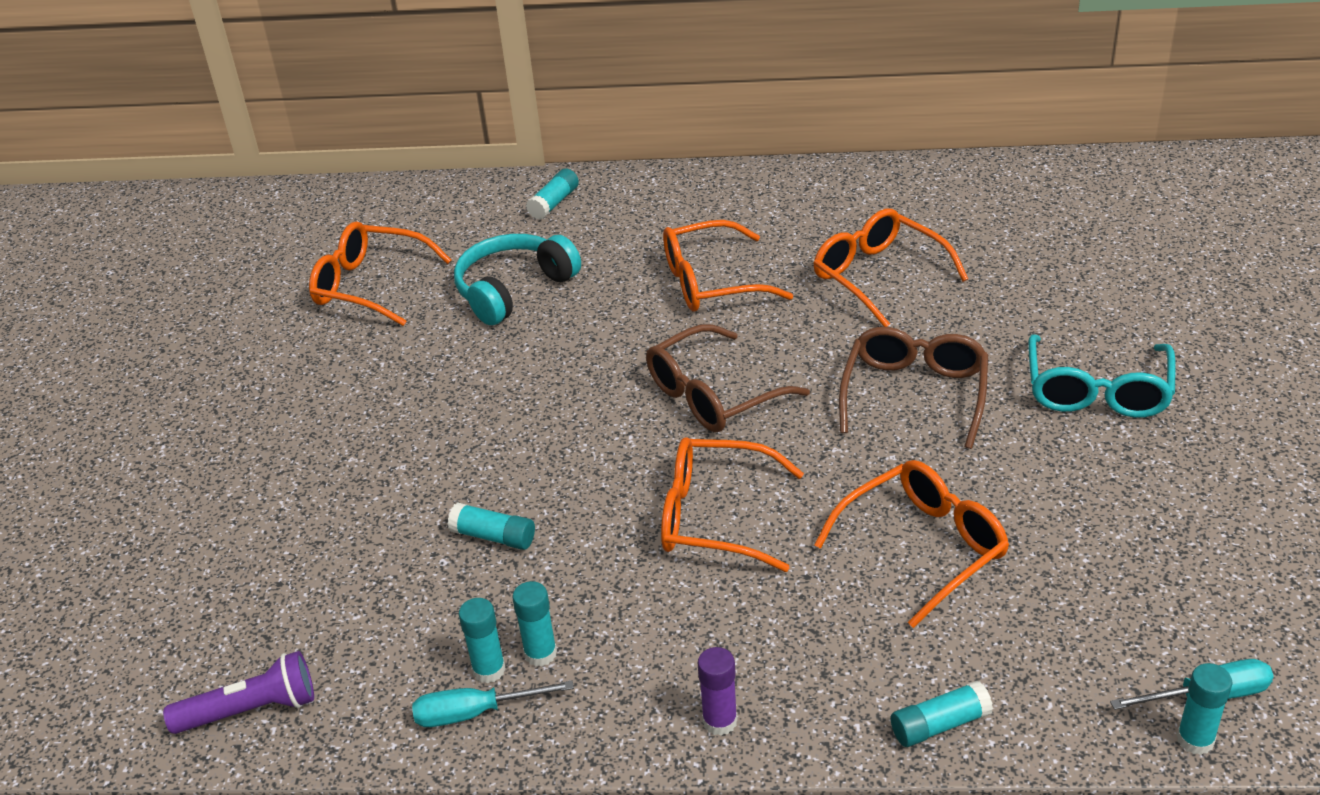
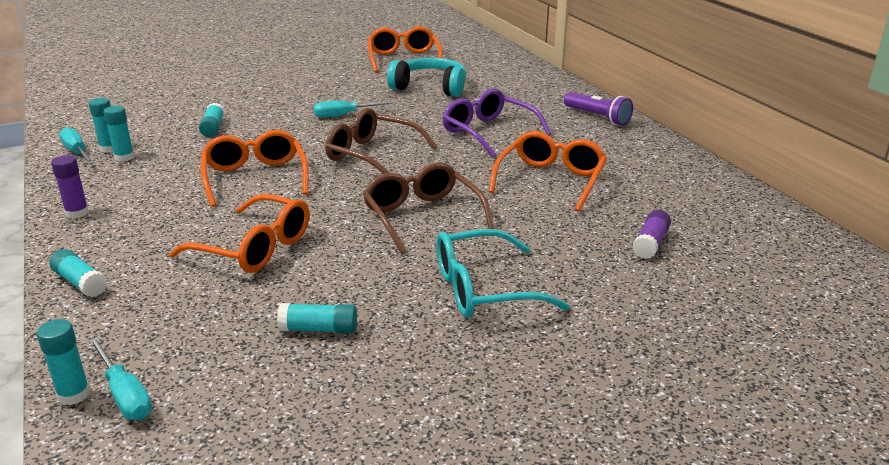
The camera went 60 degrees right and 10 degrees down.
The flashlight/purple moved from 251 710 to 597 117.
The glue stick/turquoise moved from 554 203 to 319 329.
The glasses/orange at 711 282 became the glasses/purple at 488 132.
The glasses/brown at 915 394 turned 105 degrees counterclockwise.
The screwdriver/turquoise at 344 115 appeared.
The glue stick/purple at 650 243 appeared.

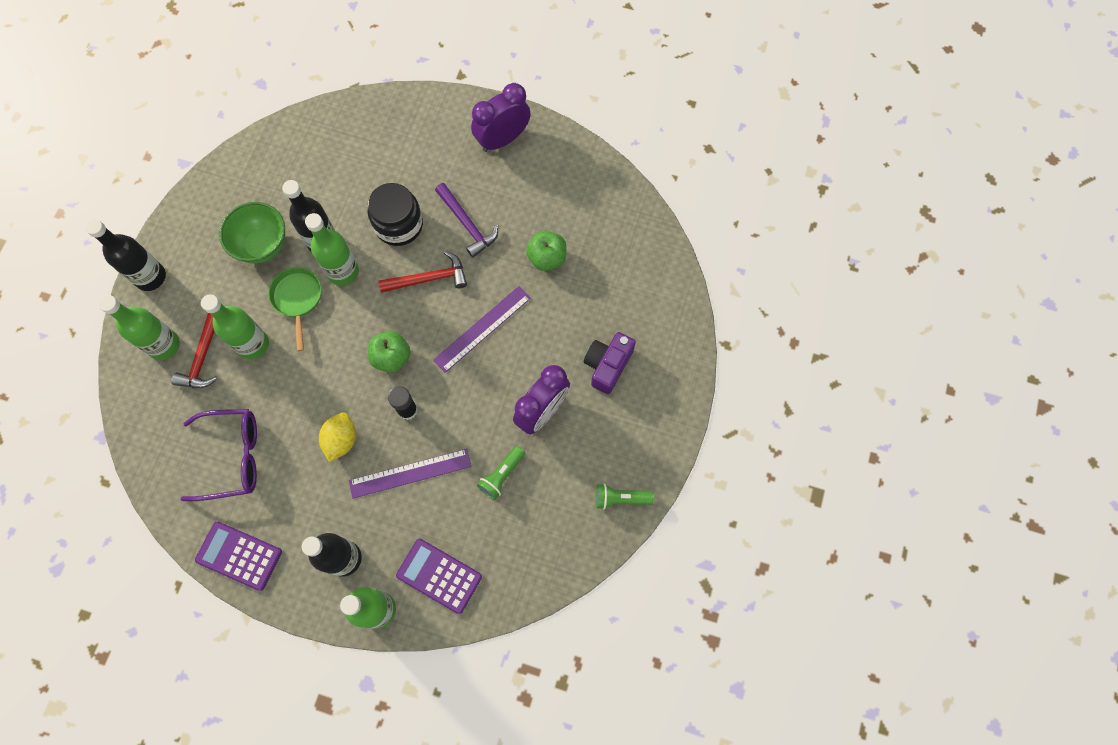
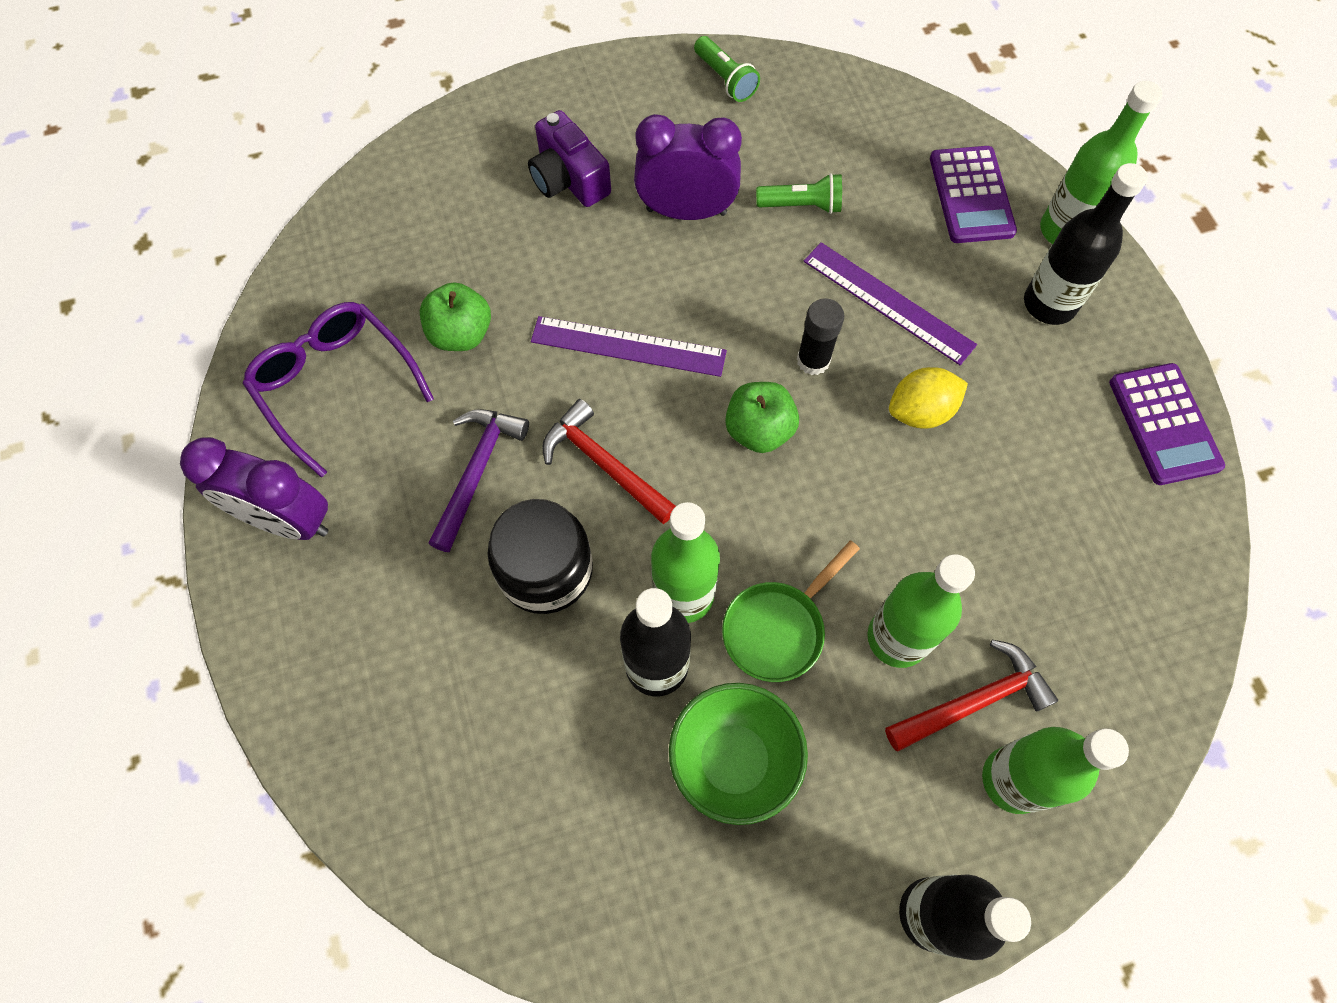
The camera went 125 degrees left and 5 degrees down.
The glasses/purple moved from 232 457 to 335 385.
The camera/purple at 607 365 turned 60 degrees clockwise.

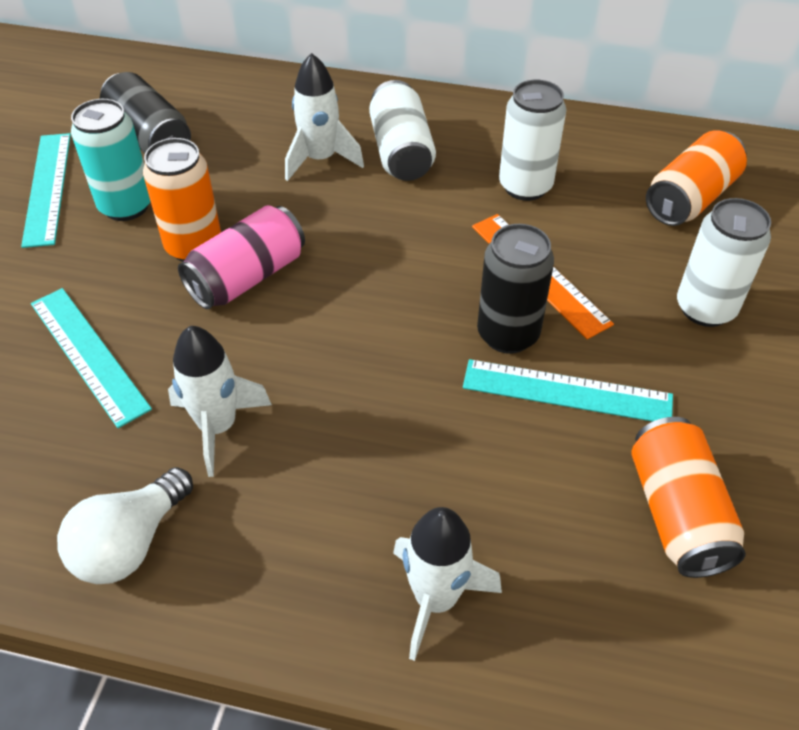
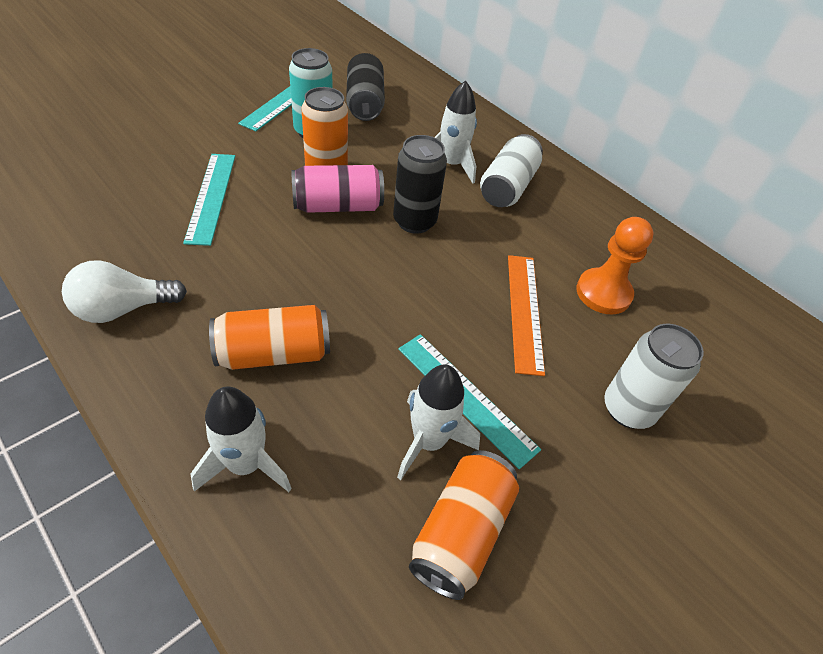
The camera went 30 degrees right and 0 degrees up.
The rocket/white moved from 218 427 to 429 441.
The can/black moved from 508 334 to 414 221.
The can/white at 525 186 disappeared.
The can/orange moved from 690 198 to 274 353.
The pawn/orange at 603 293 appeared.

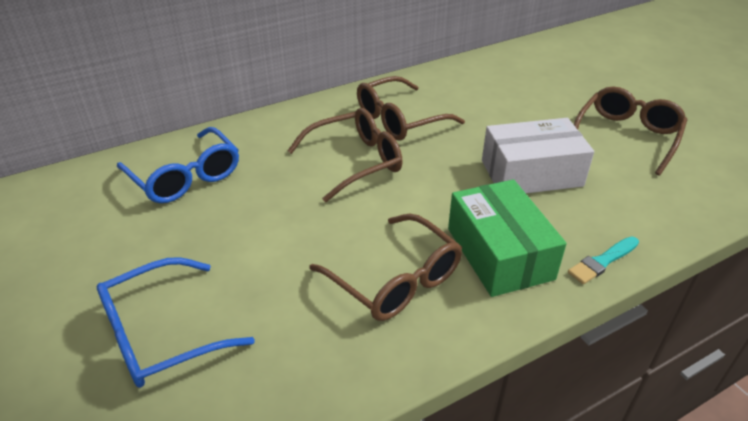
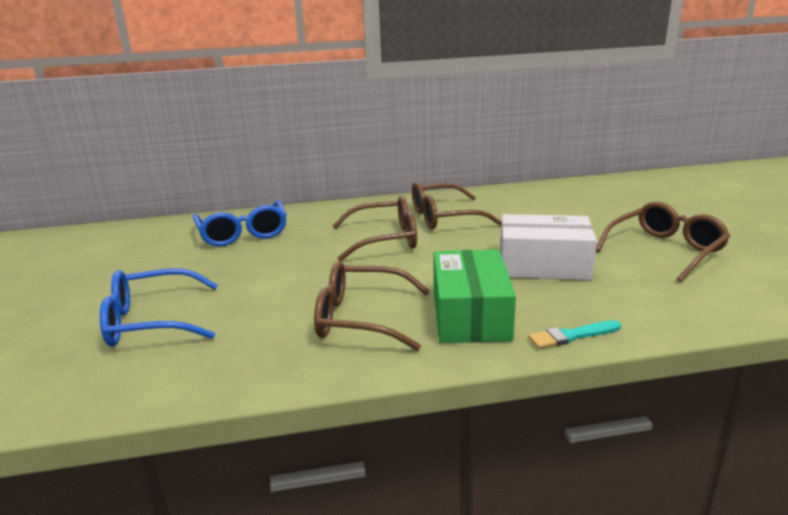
The camera went 20 degrees right and 15 degrees down.
The glasses/brown at 395 280 turned 120 degrees clockwise.

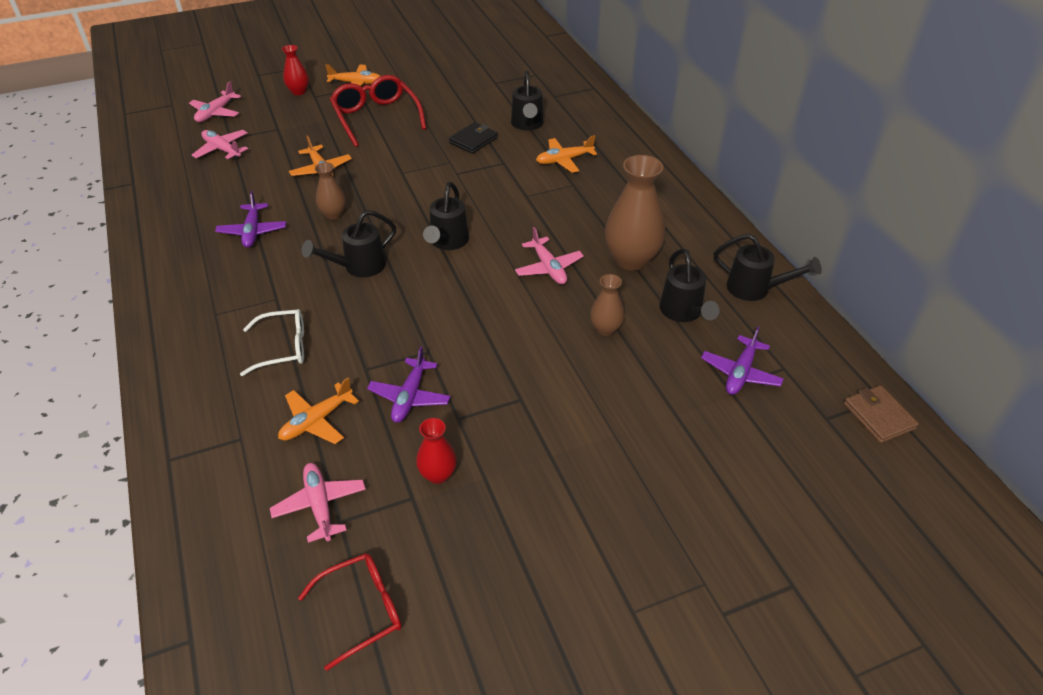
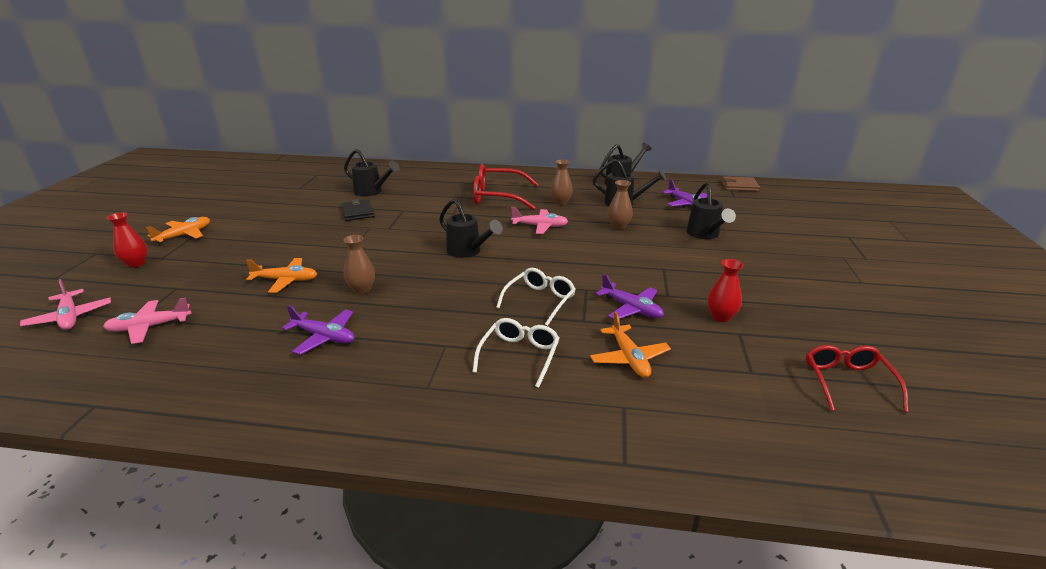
The camera went 60 degrees left and 15 degrees down.
The plane/pink at 320 505 disappeared.
The watering can/black moved from 358 267 to 705 234.
The glasses/red moved from 376 117 to 498 197.
The plane/orange at 564 160 disappeared.
The vase/brown at 631 259 changed to 0.53 times the size.
The glasses/white at 540 301 appeared.

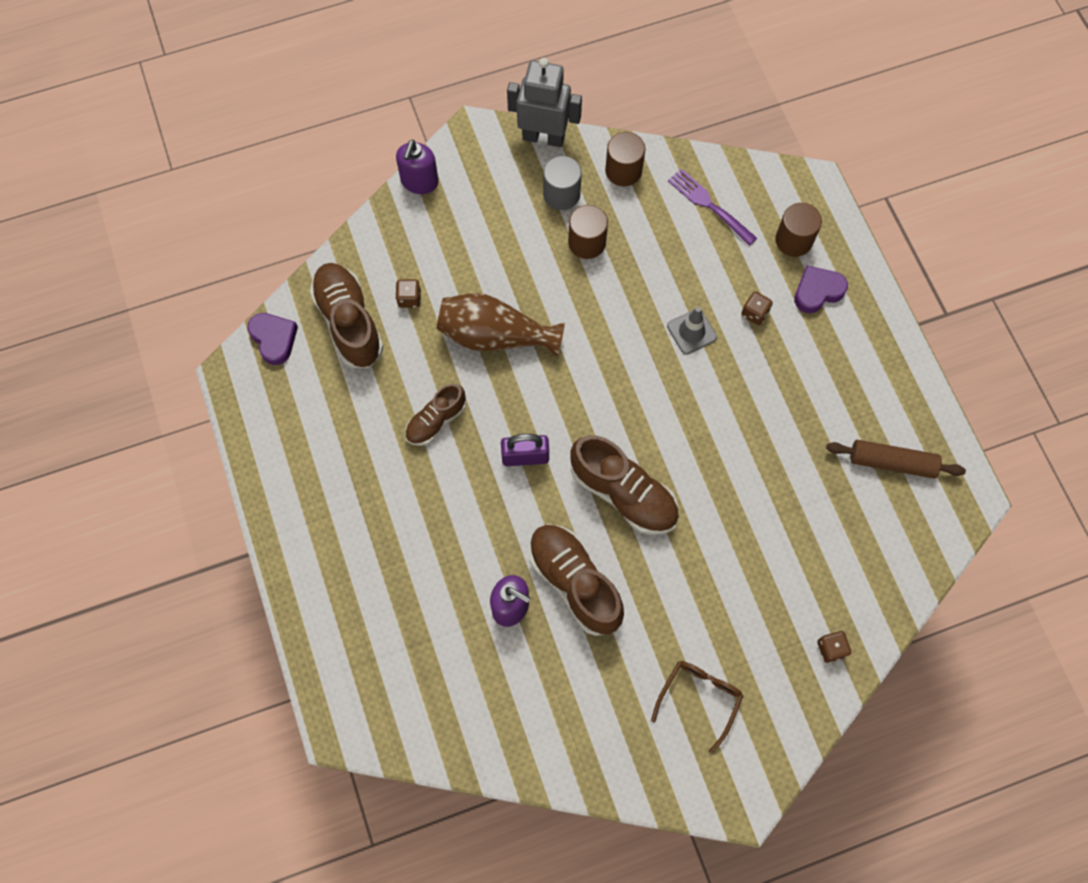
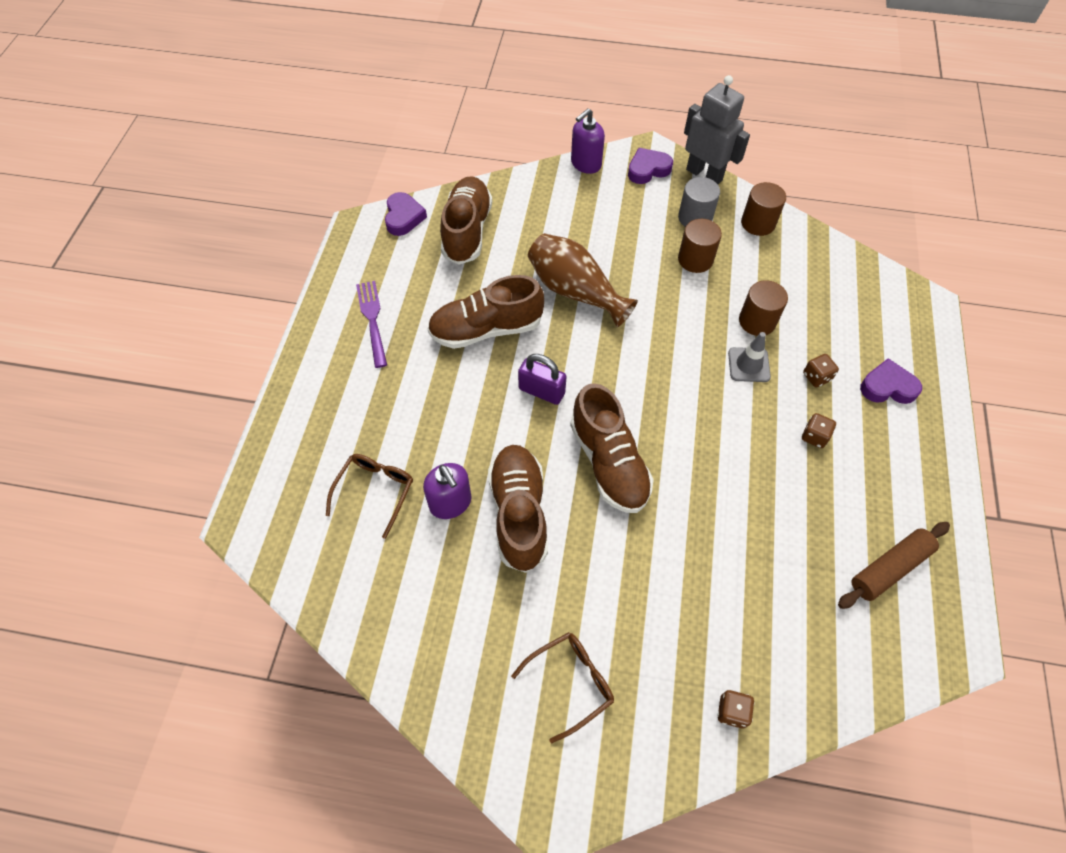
The camera went 30 degrees right and 10 degrees down.
The dice/brown moved from 409 298 to 814 436.
The shoe/brown at 436 421 changed to 1.66 times the size.
The fork/purple moved from 709 205 to 372 320.
The cylinder/brown moved from 793 240 to 757 321.
The rolling pin/brown at 892 462 turned 75 degrees counterclockwise.
The glasses/brown at 375 491 appeared.
The heart/purple at 648 169 appeared.

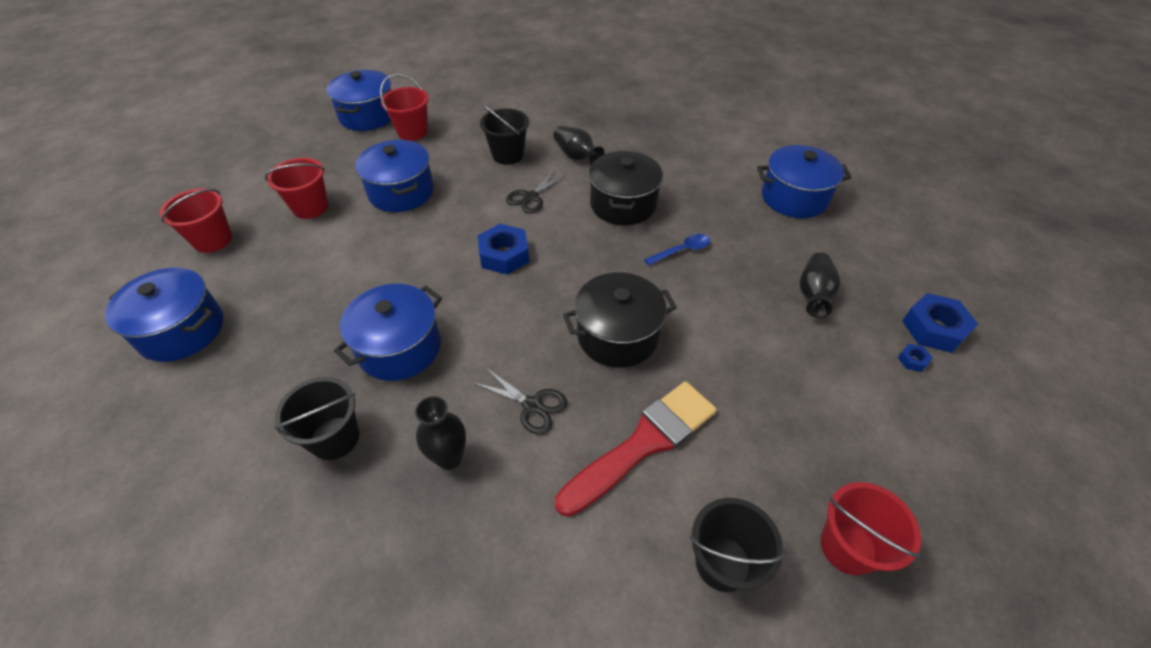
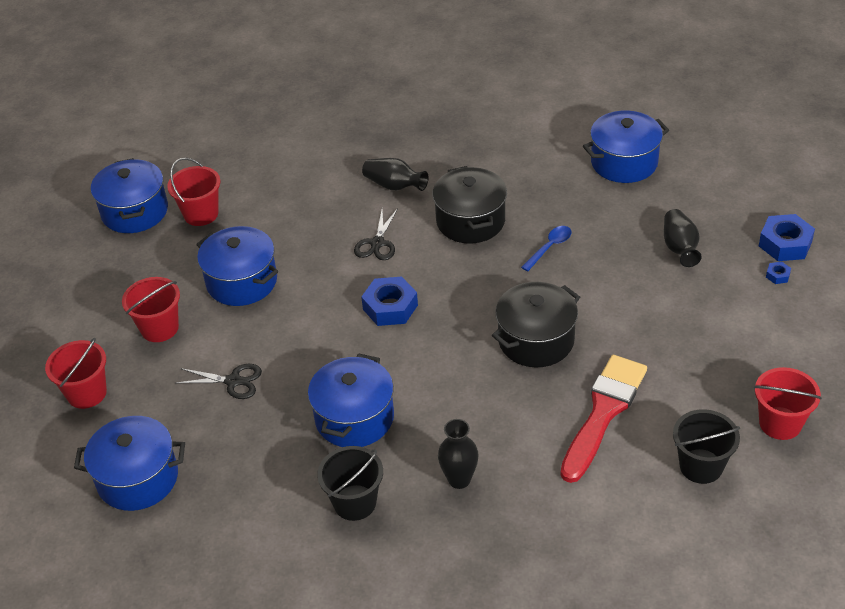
The camera went 20 degrees left and 5 degrees down.
The scissors/black moved from 532 405 to 233 381.
The bucket/black at 508 155 disappeared.

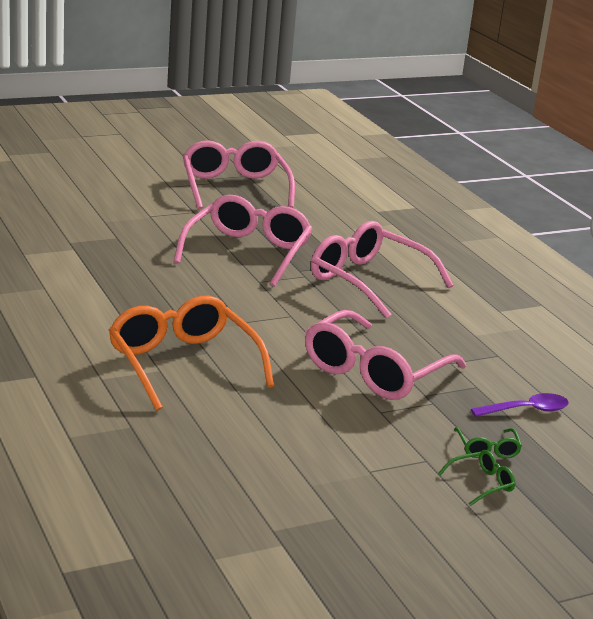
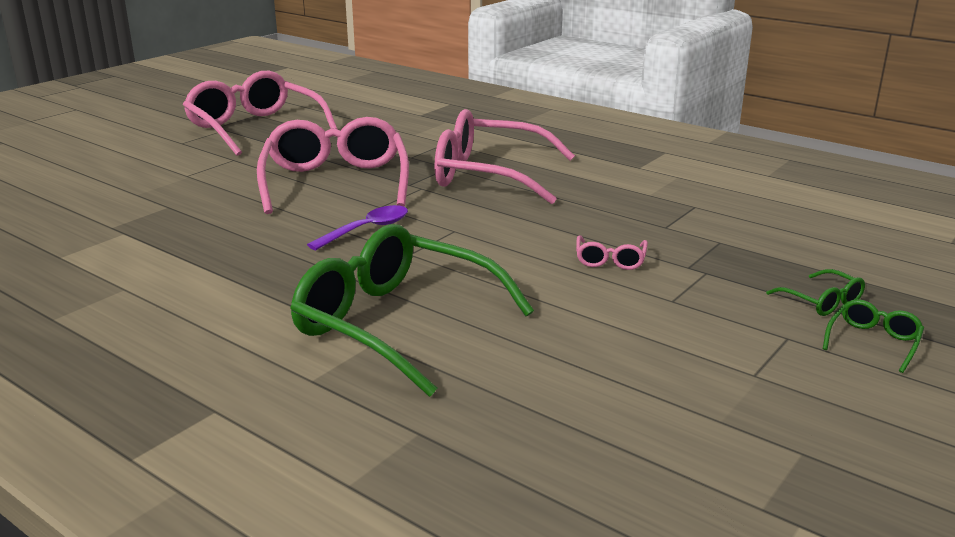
The camera went 25 degrees left and 0 degrees up.
The glasses/orange at 183 364 became the glasses/green at 396 323.
The glasses/pink at 374 372 changed to 0.41 times the size.
The spoon/purple moved from 526 410 to 367 229.

